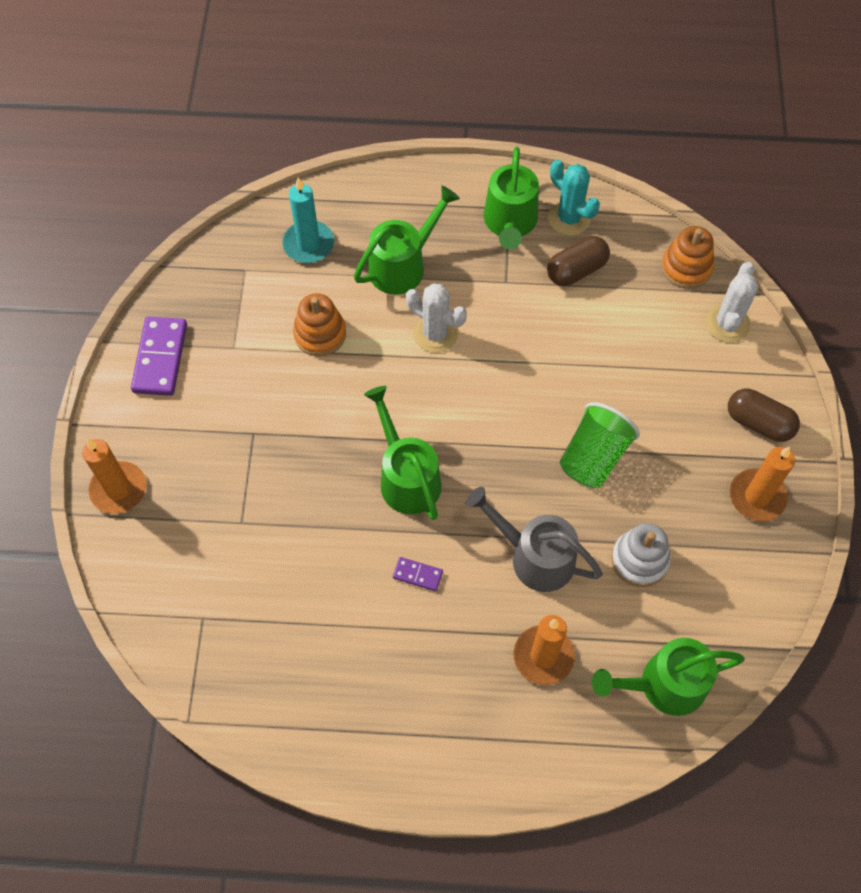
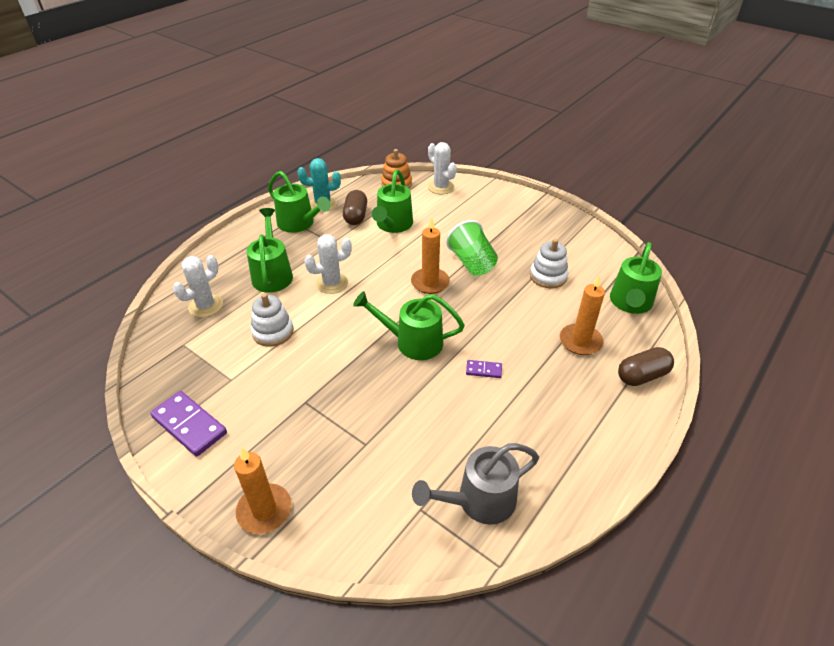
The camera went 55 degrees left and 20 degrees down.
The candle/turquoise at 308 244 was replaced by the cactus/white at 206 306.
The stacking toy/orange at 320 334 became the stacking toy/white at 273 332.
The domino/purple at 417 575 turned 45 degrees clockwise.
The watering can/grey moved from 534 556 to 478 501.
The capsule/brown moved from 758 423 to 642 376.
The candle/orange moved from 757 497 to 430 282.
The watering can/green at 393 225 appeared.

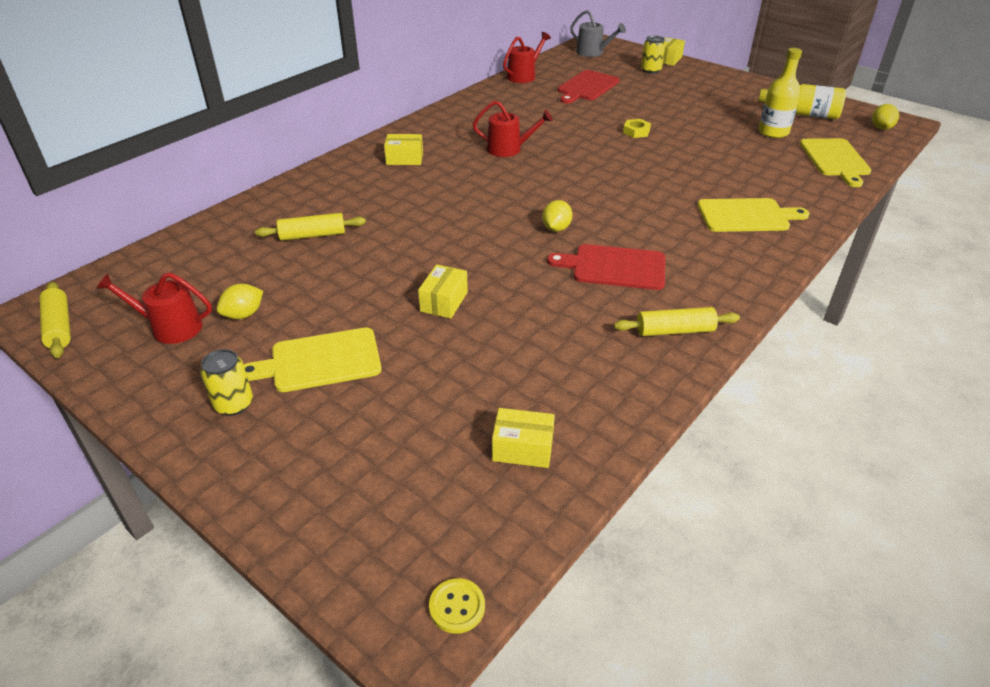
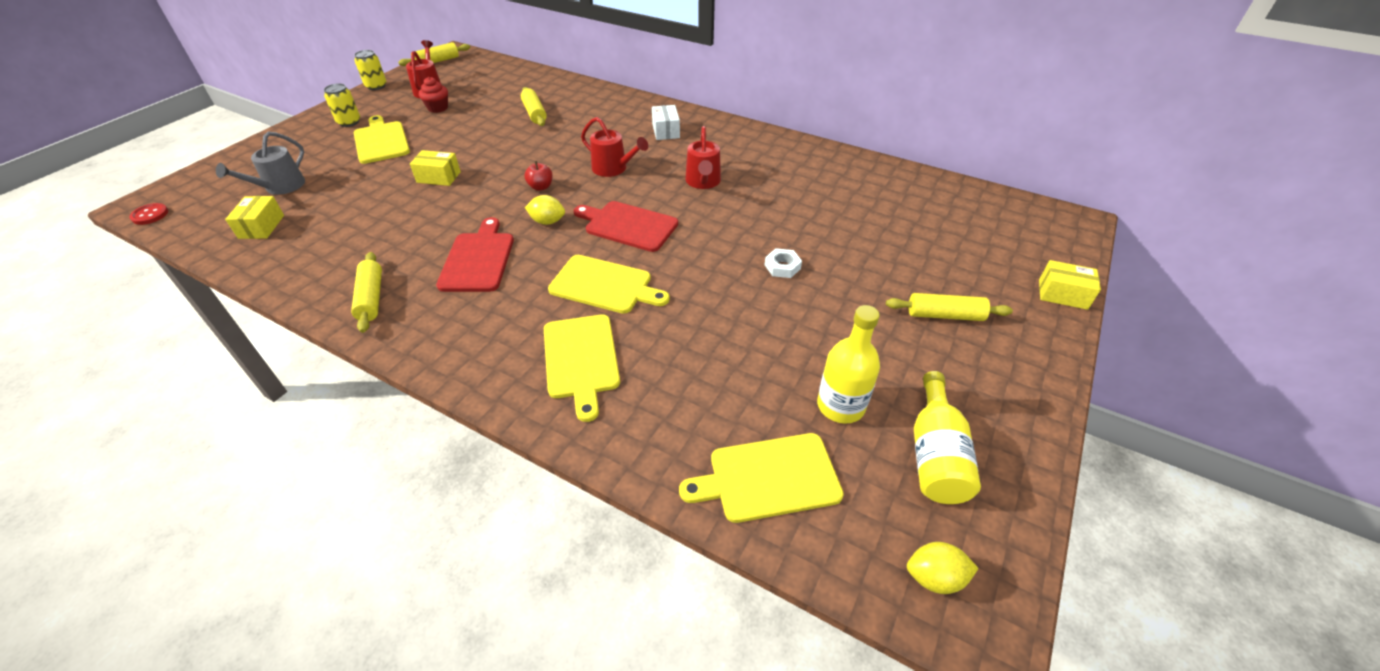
The camera went 80 degrees right and 5 degrees up.
The lemon/yellow at 243 314 was replaced by the cupcake/red at 438 108.
The box/yellow at 404 159 became the box/white at 665 131.
The button/yellow at 457 607 became the button/red at 150 215.
The watering can/red moved from 524 76 to 613 169.
The cutting board/red moved from 587 87 to 628 225.
The watering can/grey moved from 593 52 to 280 187.
The nut/yellow at 636 132 became the nut/white at 782 267.
The can/yellow moved from 651 70 to 376 86.
The apple/red at 541 187 appeared.
The cutting board/yellow at 604 285 appeared.
The rolling pin/yellow at 945 315 appeared.

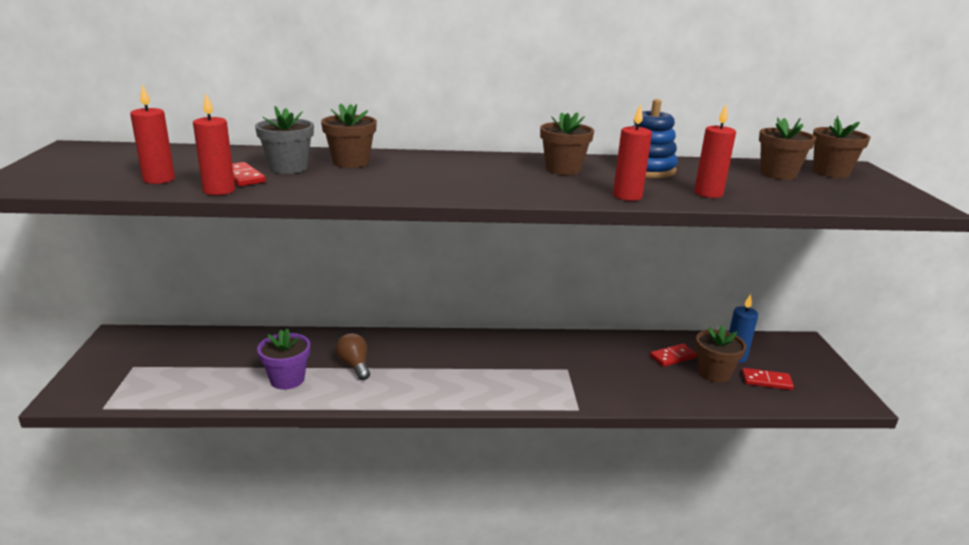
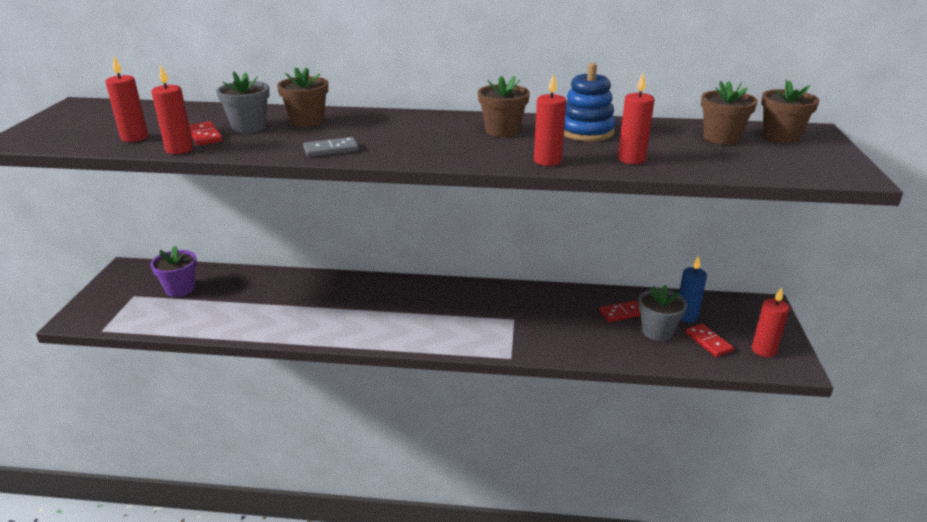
The camera went 10 degrees right and 5 degrees up.
The flower pot/purple moved from 287 379 to 180 289.
The light bulb/brown at 354 365 disappeared.
The flower pot/brown at 713 373 became the flower pot/grey at 657 331.
The domino/red at 766 381 turned 45 degrees clockwise.
The domino/grey at 331 150 appeared.
The candle/red at 763 350 appeared.

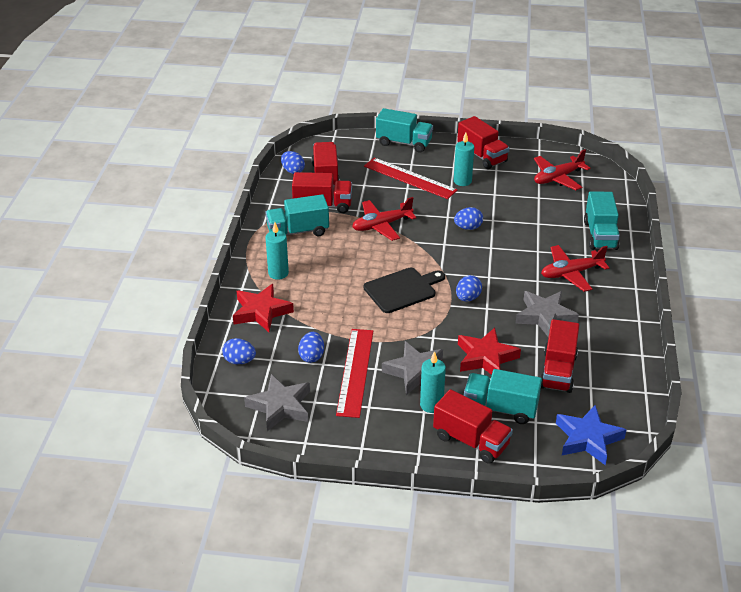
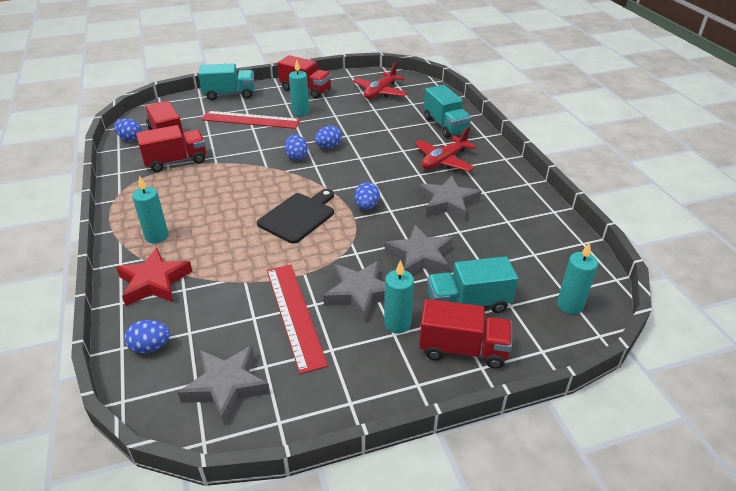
The camera went 25 degrees left and 0 degrees up.
The truck/turquoise at 298 231 disappeared.
The egg/blue moved from 311 356 to 296 157.
The plane/red at 381 225 disappeared.
The star/red at 486 358 became the star/grey at 420 257.
The truck/red at 557 371 disappeared.
The star/blue at 588 438 was replaced by the candle/turquoise at 570 305.

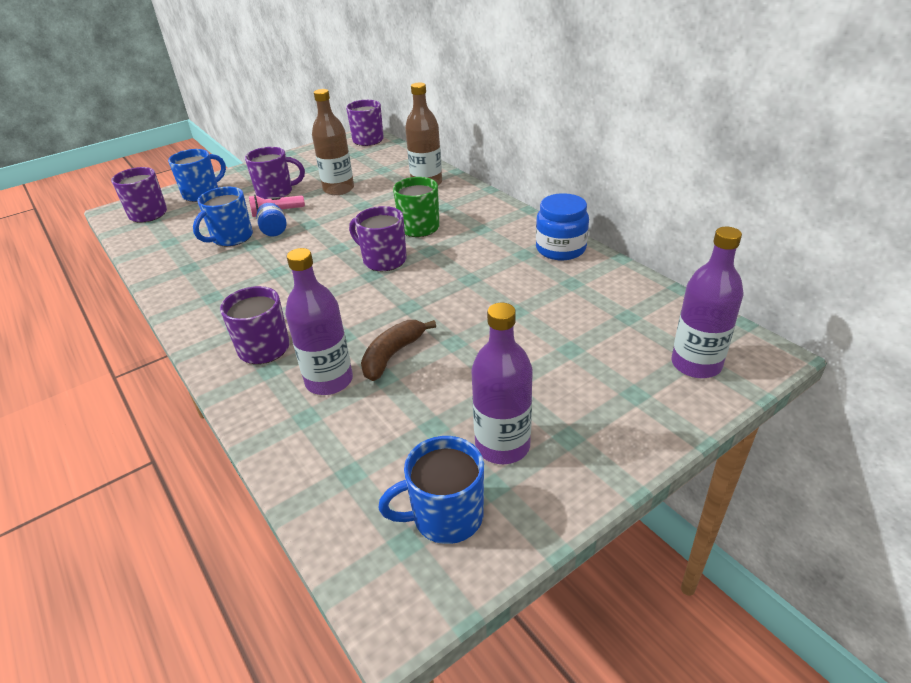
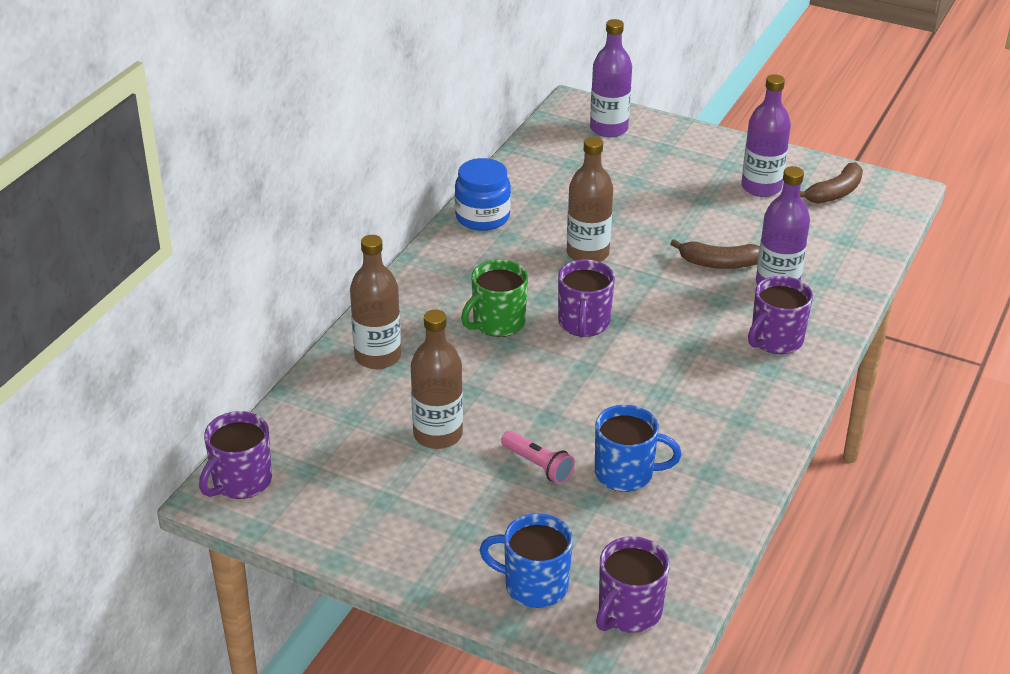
The camera went 120 degrees left and 0 degrees up.
The mug/purple at 276 192 disappeared.
The jar/blue at 274 231 disappeared.
The mug/blue at 446 516 was replaced by the banana/brown at 834 193.
The bottle/brown at 587 253 appeared.

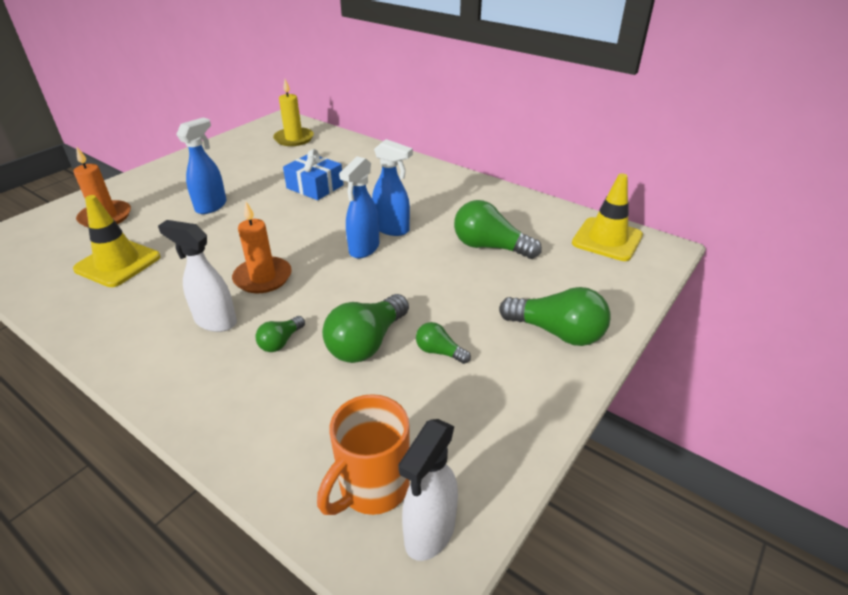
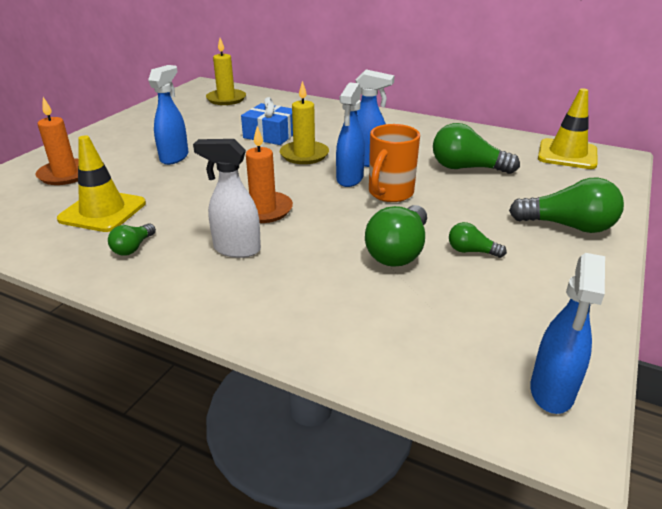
The camera went 10 degrees left and 5 degrees down.
The light bulb/green moved from 281 342 to 133 248.
The mug/orange moved from 372 488 to 390 193.
The spray bottle/white at 429 533 became the spray bottle/blue at 552 392.
The candle/yellow at 304 155 appeared.

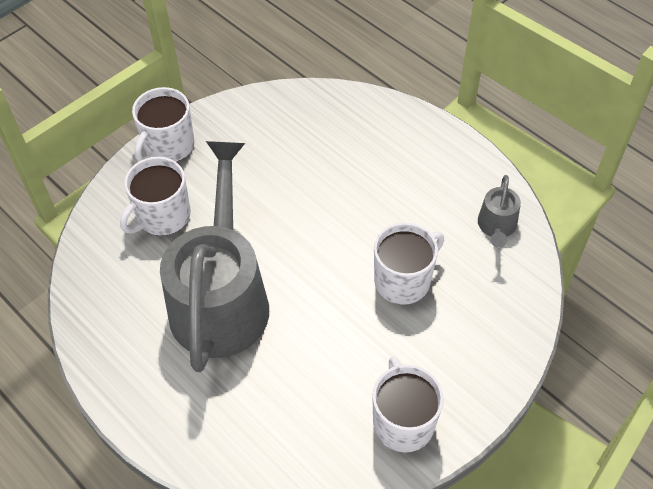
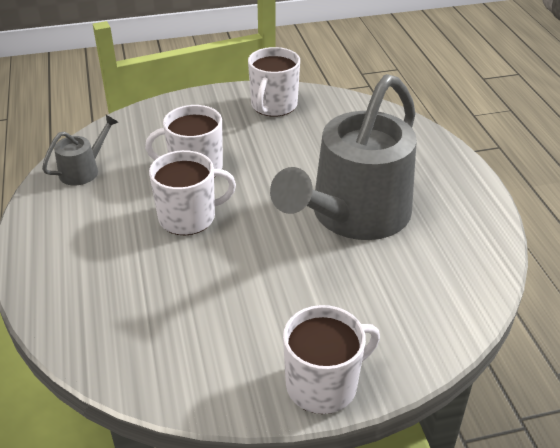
The camera went 150 degrees left and 15 degrees down.
The mug/white moved from 163 216 to 188 217.

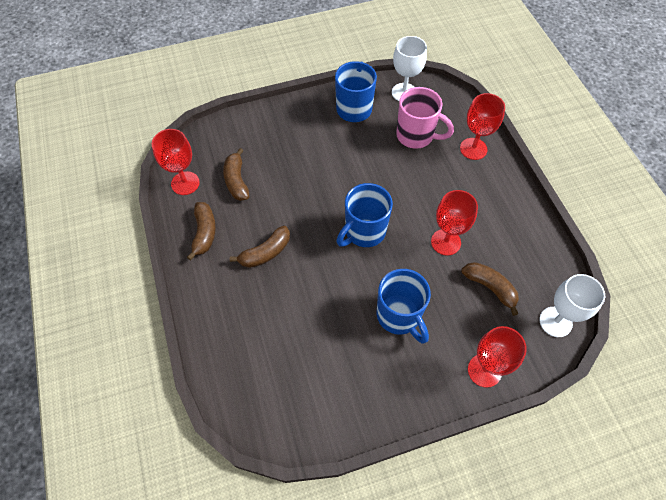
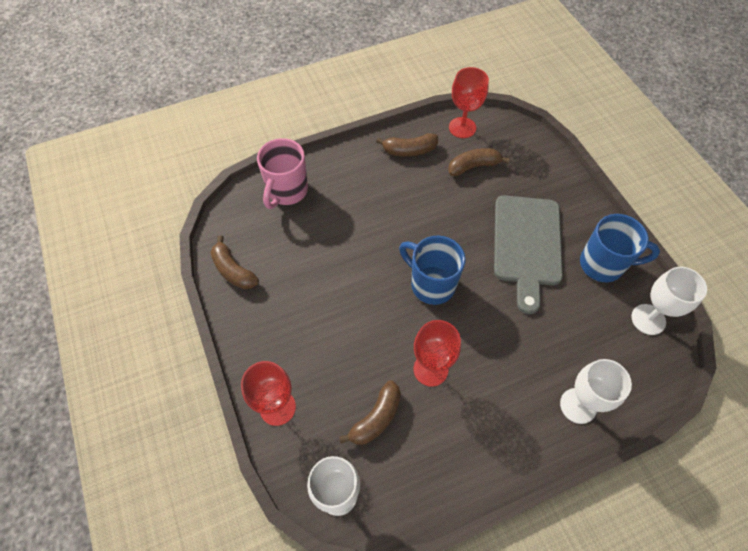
The camera went 85 degrees right and 0 degrees up.
The banana/brown moved from 265 253 to 233 270.
The mug/blue at 399 316 disappeared.
The mug/pink moved from 416 136 to 287 191.
The goblet/red at 473 149 became the goblet/white at 578 405.
The cutting board/grey at 527 245 appeared.

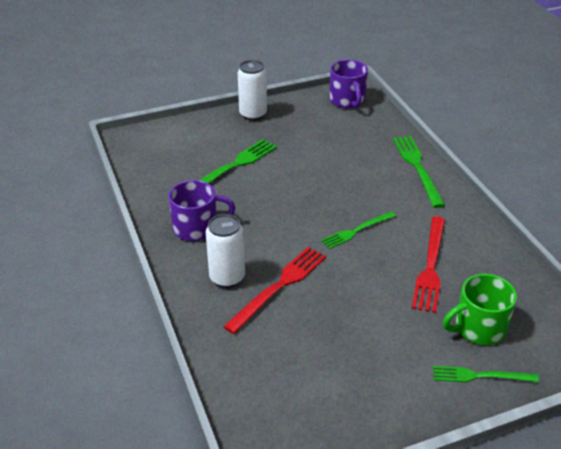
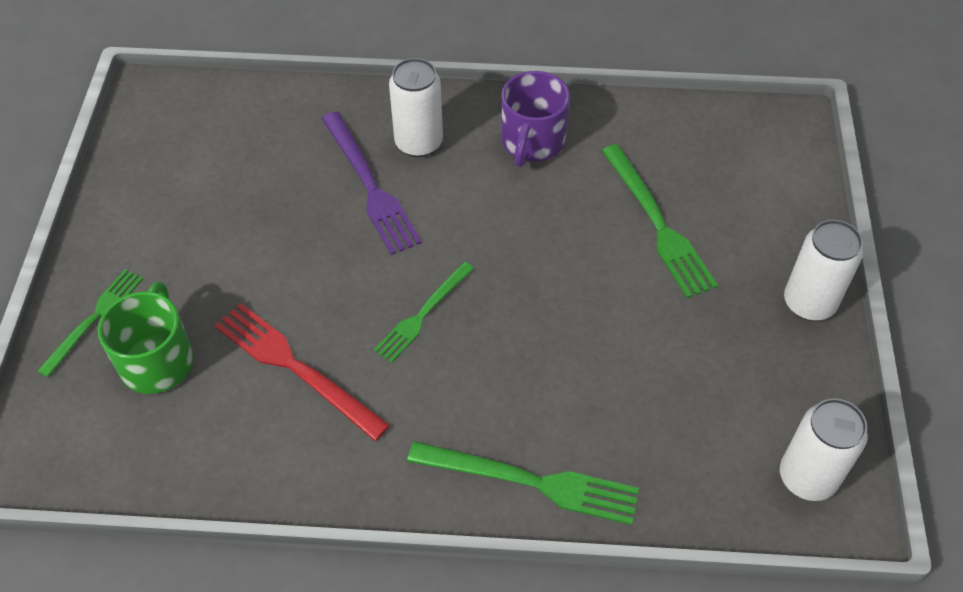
The camera went 115 degrees right and 15 degrees up.
The fork/red at 279 286 became the fork/purple at 370 186.
The fork/green at 356 231 turned 135 degrees counterclockwise.
The mug/purple at 347 100 was replaced by the can/white at 807 477.

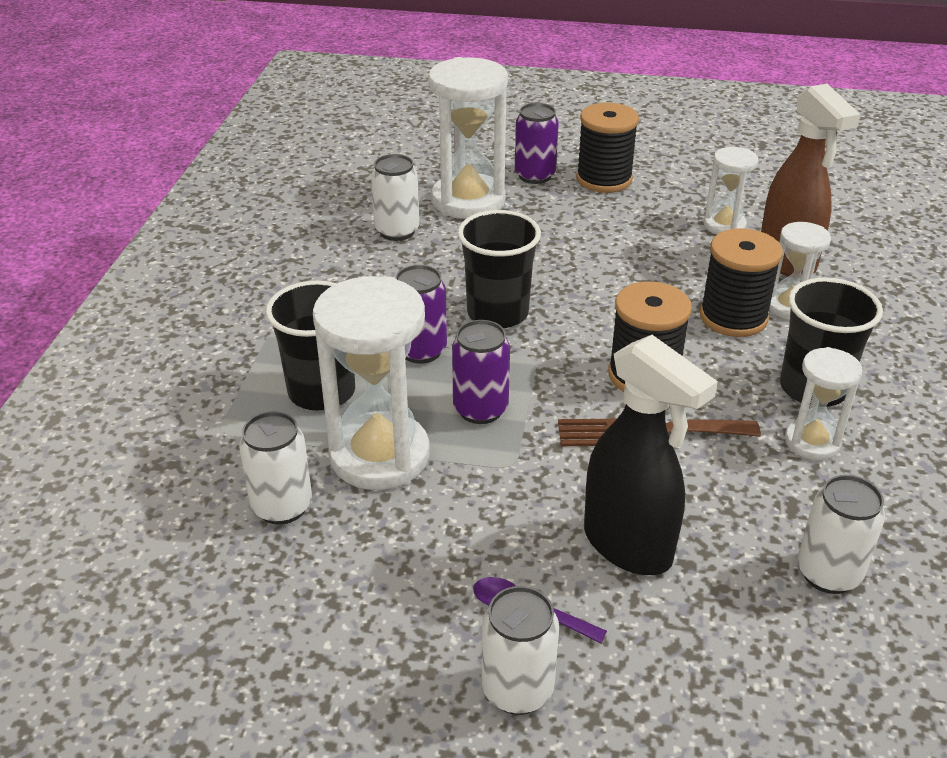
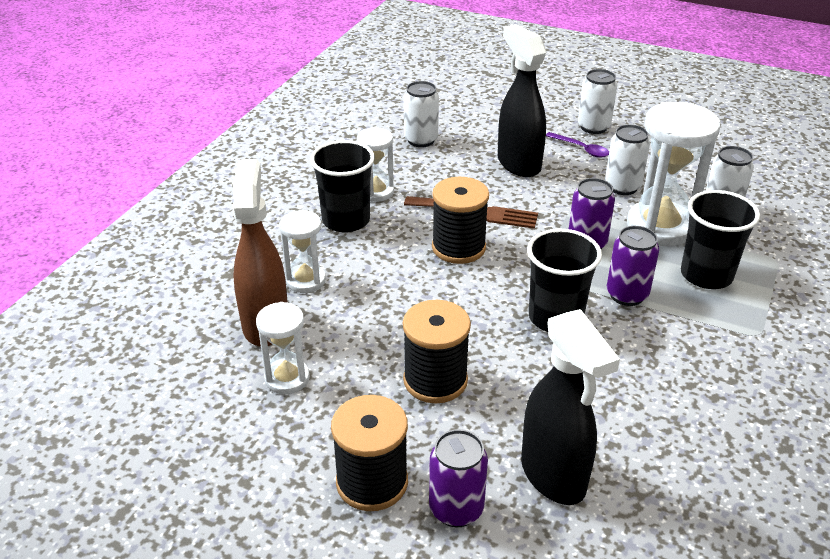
The camera went 165 degrees left and 0 degrees up.
The can/white moved from 397 231 to 622 187.
The hourglass/white at 468 201 was replaced by the spray bottle/black at 553 476.
The spool/black moved from 733 317 to 435 380.

